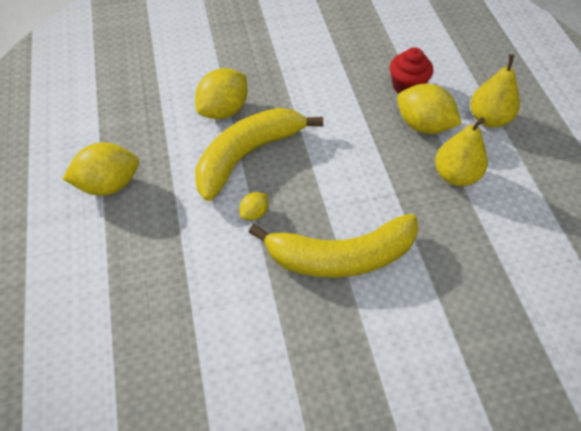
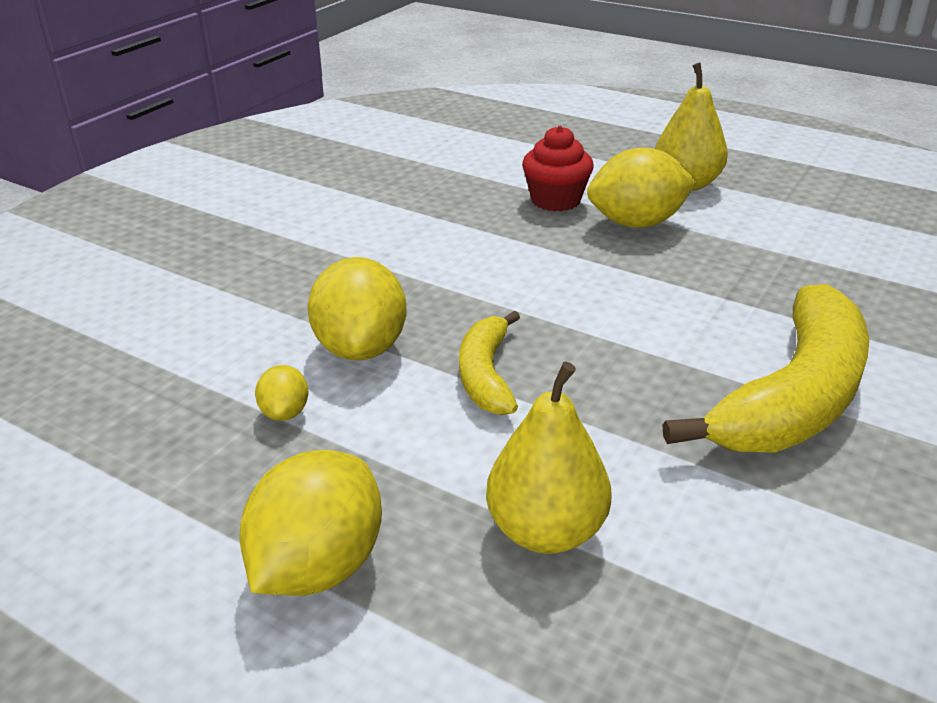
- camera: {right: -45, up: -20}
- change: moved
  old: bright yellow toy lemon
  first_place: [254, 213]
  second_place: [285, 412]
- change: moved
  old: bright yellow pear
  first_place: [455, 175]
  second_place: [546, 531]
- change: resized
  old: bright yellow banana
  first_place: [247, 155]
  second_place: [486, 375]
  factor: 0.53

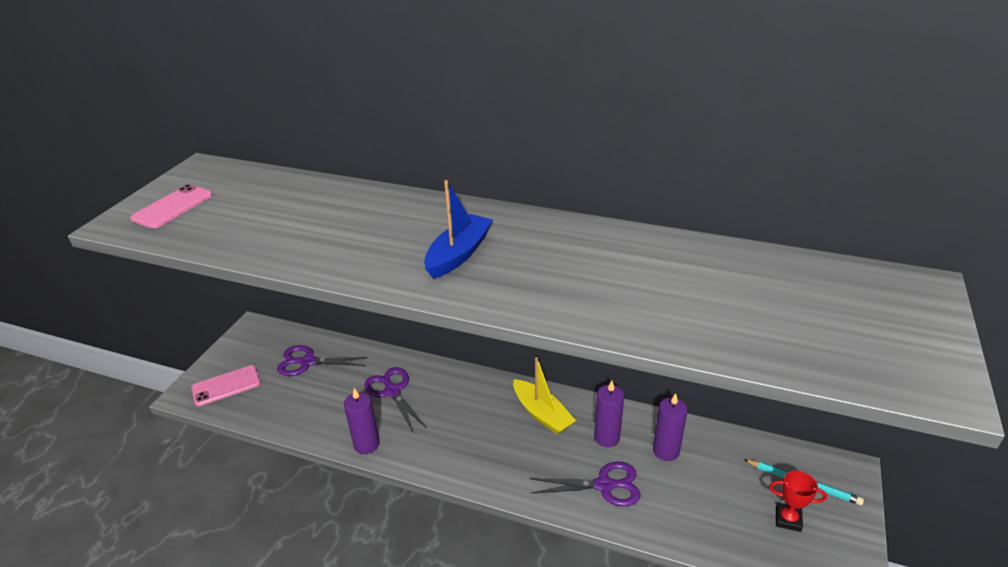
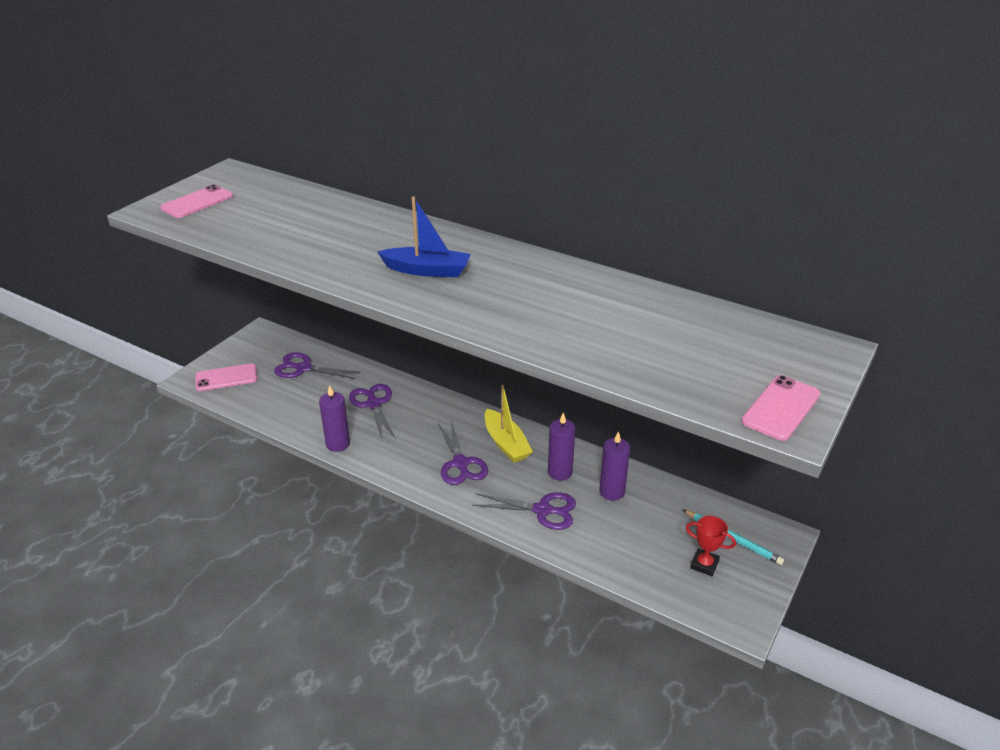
- camera: {right: 10, up: 0}
- change: added
  new: purple shears
  second_place: [460, 463]
- change: added
  new: pink phone
  second_place: [781, 408]
- change: turned
  old: royal blue boat
  first_place: [459, 254]
  second_place: [427, 270]
  degrees: 60

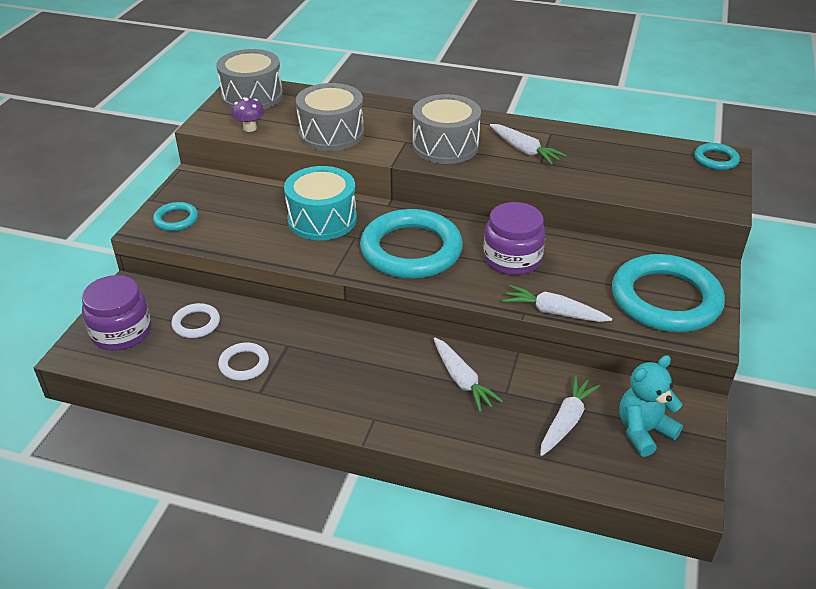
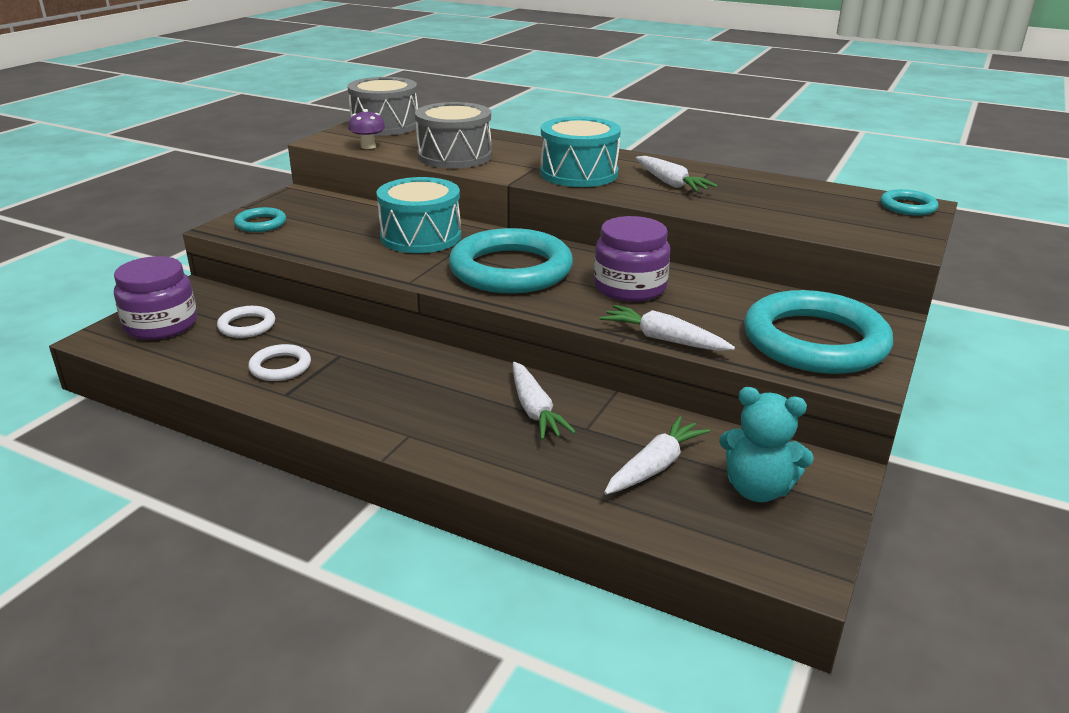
- camera: {right: 10, up: -10}
- change: recoloured
  old: ash-grey drum
  new: turquoise drum
  first_place: [445, 146]
  second_place: [579, 173]
- change: turned
  old: turquoise teddy
  first_place: [643, 431]
  second_place: [757, 489]
  degrees: -135

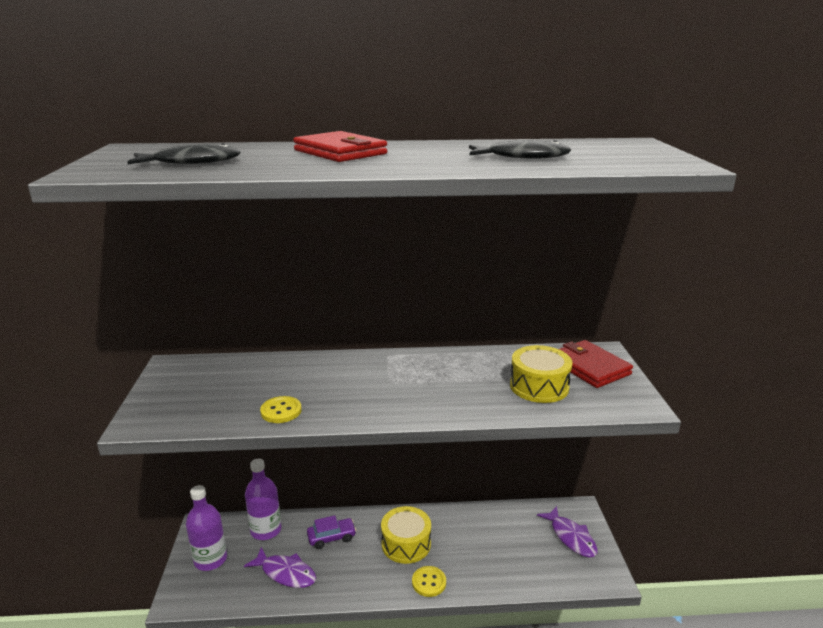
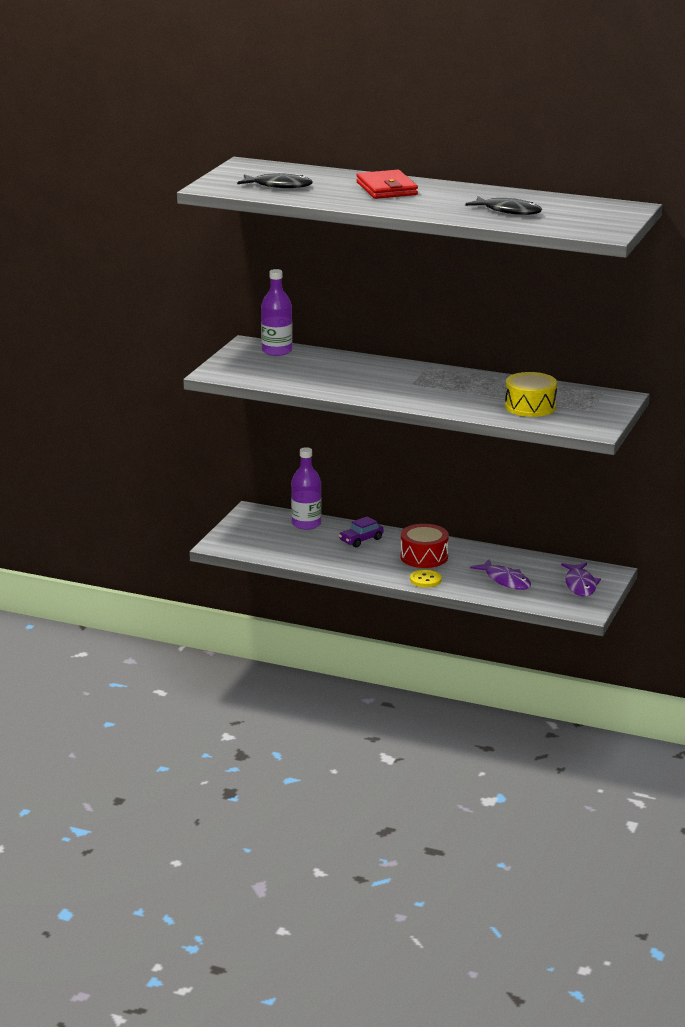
- camera: {right: 25, up: 0}
- change: removed
  old: bright yellow sewing button
  first_place: [281, 411]
- change: removed
  old: scarlet card wallet
  first_place: [589, 367]
- change: moved
  old: purple bottle
  first_place: [210, 559]
  second_place: [277, 351]
- change: moved
  old: purple toy fish
  first_place: [286, 573]
  second_place: [505, 580]
- change: recoloured
  old: bright yellow drum
  new: scarlet drum
  first_place: [406, 544]
  second_place: [424, 557]
- change: turned
  old: purple car
  first_place: [331, 537]
  second_place: [361, 540]
  degrees: 135

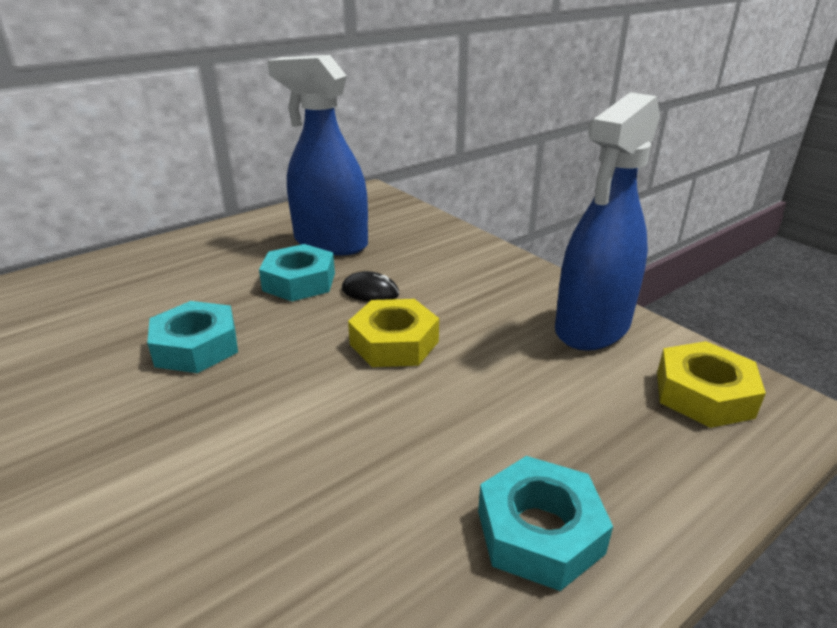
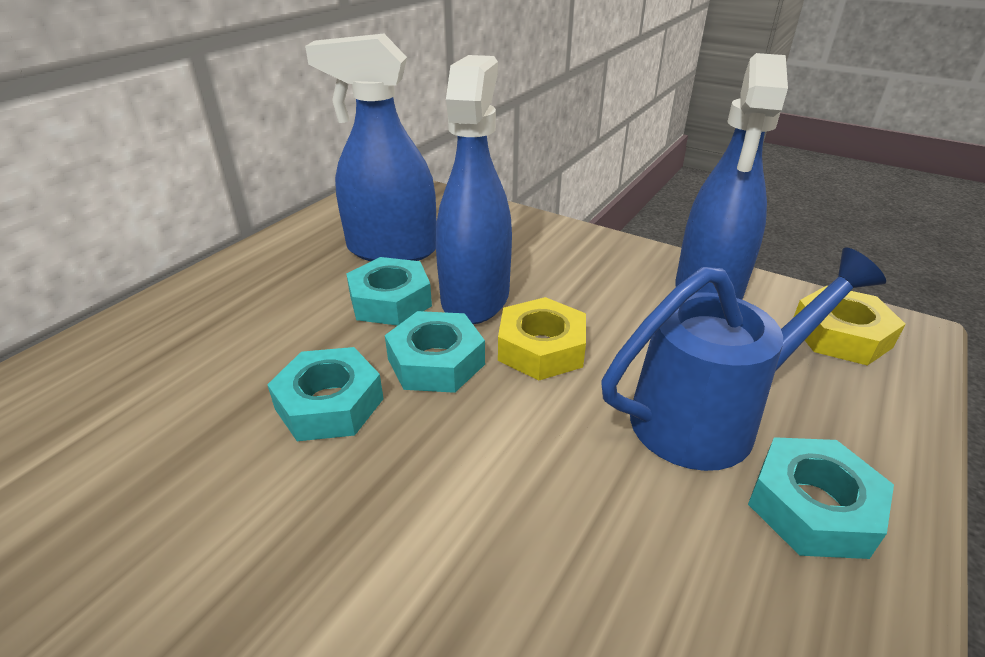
- camera: {right: -20, up: 5}
- change: added
  new: turquoise hex nut
  second_place: [436, 362]
- change: added
  new: royal blue watering can
  second_place: [709, 417]
- change: replaced
  old: black PC mouse
  new: royal blue spray cleaner
  first_place: [370, 292]
  second_place: [475, 297]

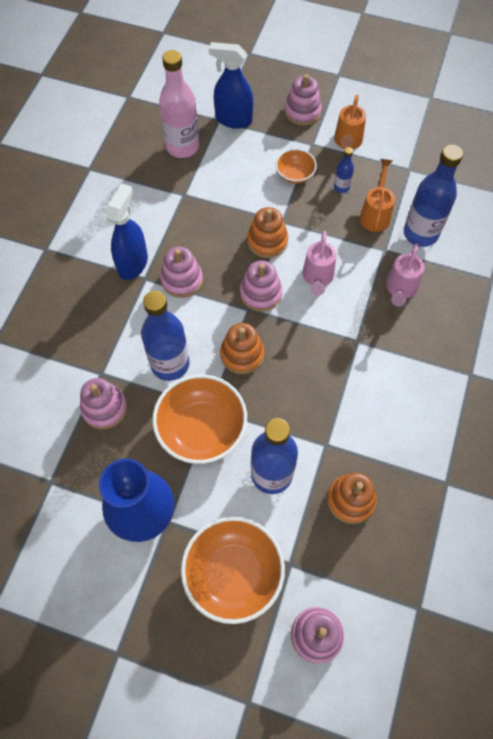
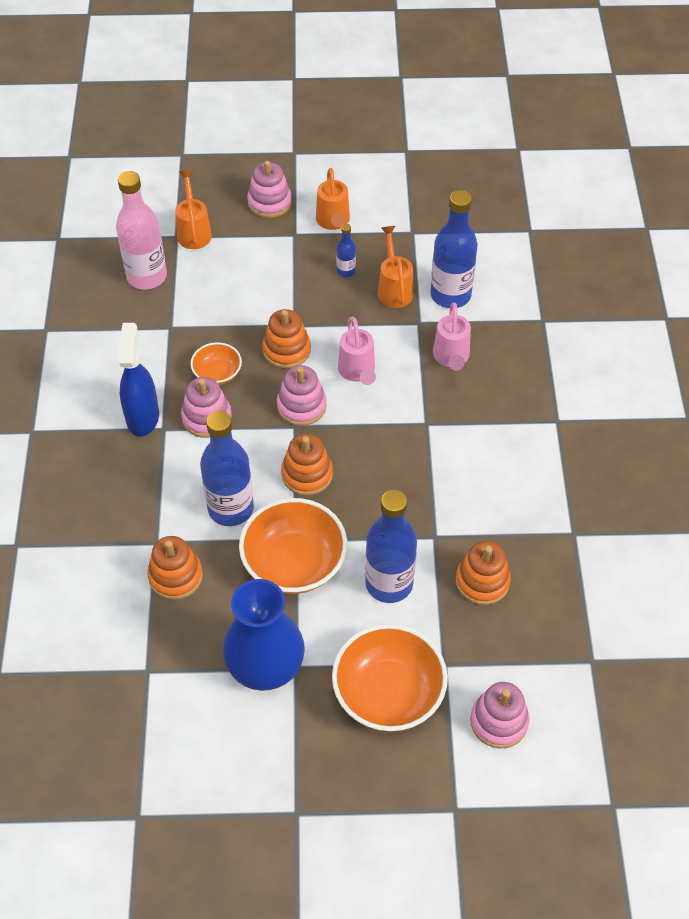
- camera: {right: -20, up: -10}
- change: moved
  old: bright orange deep dish
  first_place: [295, 174]
  second_place: [217, 373]
- change: replaced
  old: royal blue spray cleaner
  new: bright orange watering can
  first_place: [233, 120]
  second_place: [194, 231]
- change: recoloured
  old: pink stacking toy
  new: bright orange stacking toy
  first_place: [104, 408]
  second_place: [175, 576]

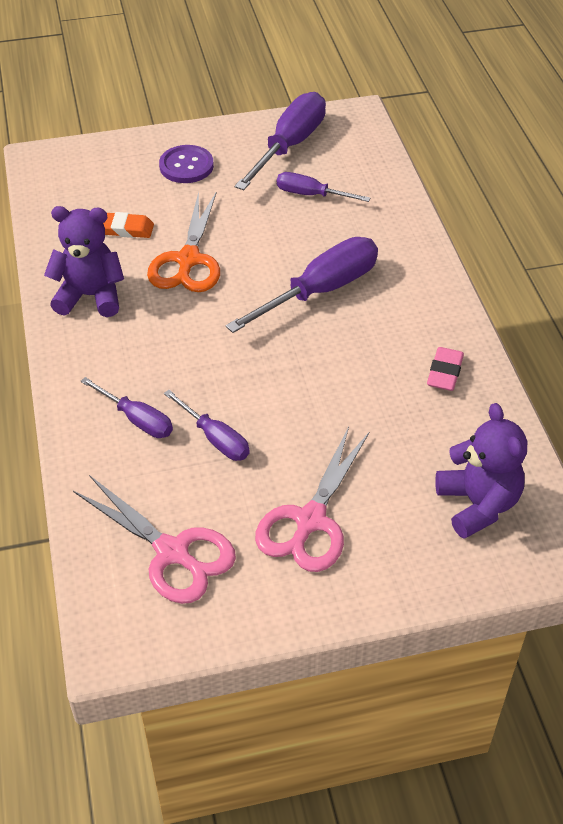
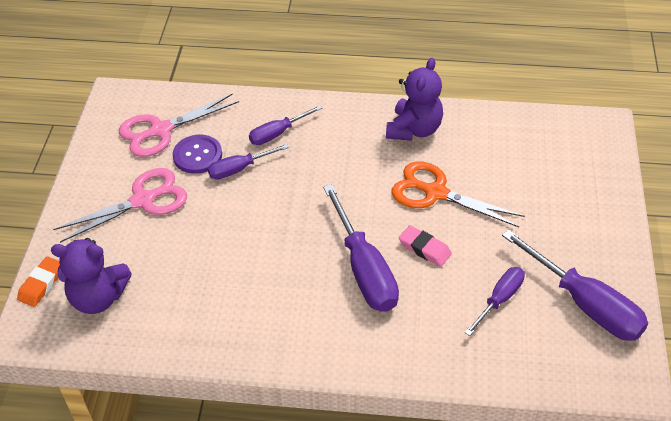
- camera: {right: 110, up: 0}
- change: moved
  old: bright orange pencil eraser
  first_place: [125, 229]
  second_place: [41, 284]
- change: moved
  old: purple sewing button
  first_place: [186, 166]
  second_place: [197, 155]
- change: moved
  old: pink pencil eraser
  first_place: [444, 372]
  second_place: [424, 248]
- change: turned
  old: pink shears
  first_place: [310, 520]
  second_place: [143, 200]
  degrees: 105

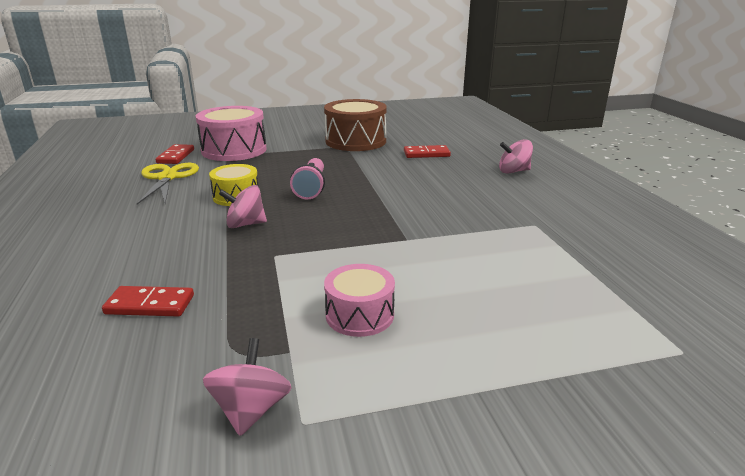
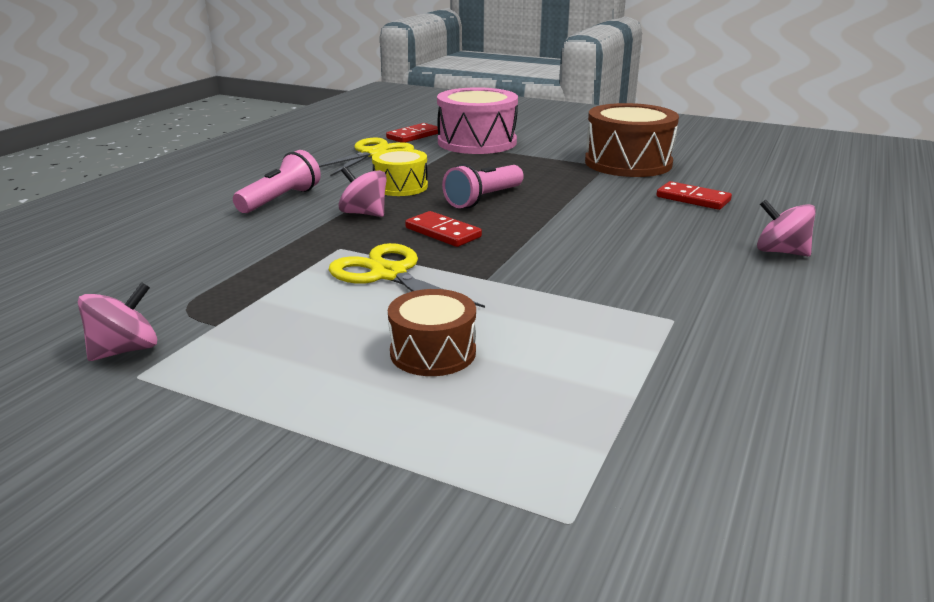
- camera: {right: 40, up: 0}
- change: removed
  old: pink drum
  first_place: [359, 315]
- change: added
  new: pink flashlight
  second_place: [280, 200]
- change: added
  new: bright yellow shears
  second_place: [389, 274]
- change: added
  new: dark brown drum
  second_place: [433, 352]
- change: moved
  old: scarlet domino
  first_place: [150, 304]
  second_place: [443, 232]

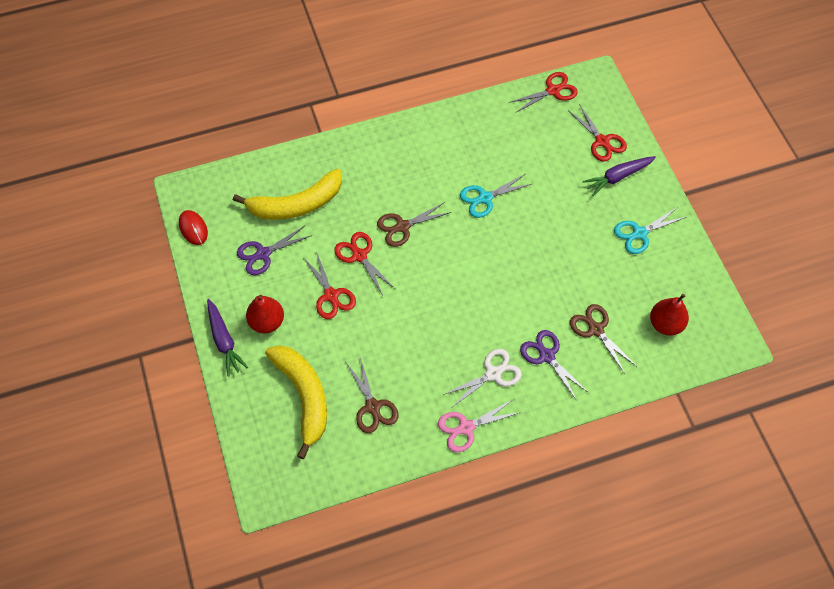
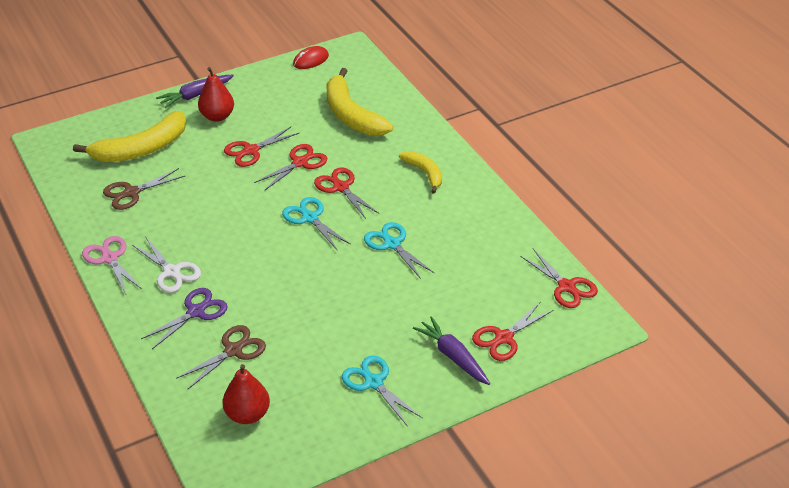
- camera: {right: 80, up: -20}
- change: removed
  old: purple shears
  first_place: [263, 254]
- change: added
  new: turquoise shears
  second_place: [310, 218]
- change: added
  new: bright yellow banana
  second_place: [424, 173]
- change: recoloured
  old: dark brown shears
  new: scarlet shears
  first_place: [402, 227]
  second_place: [340, 187]

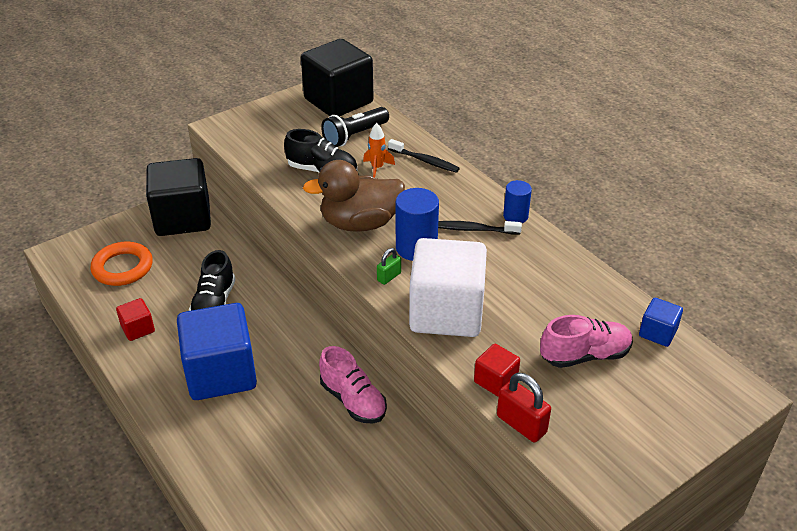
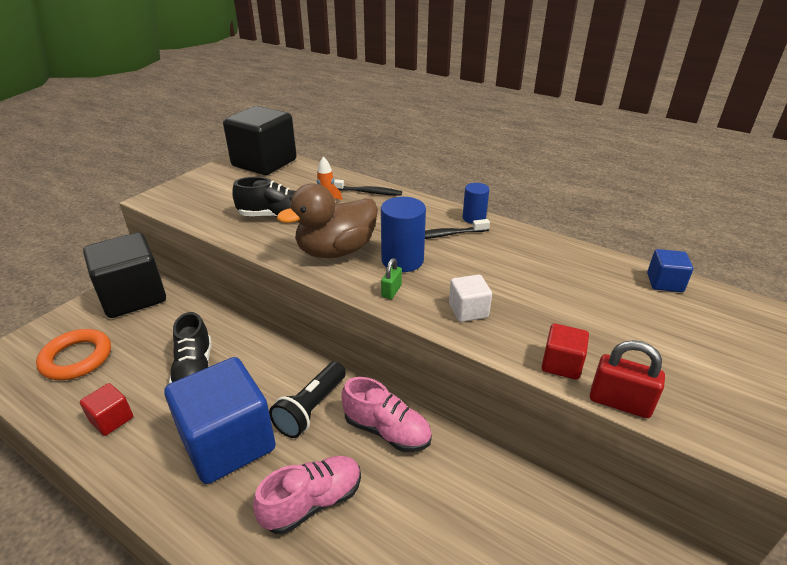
- camera: {right: -20, up: -5}
- change: moved
  old: black flashlight
  first_place: [355, 136]
  second_place: [311, 408]
- change: moved
  old: pink lace-up shoe
  first_place: [585, 355]
  second_place: [313, 502]
- change: resized
  old: snow-white cube
  first_place: [446, 312]
  second_place: [468, 310]
  factor: 0.44

